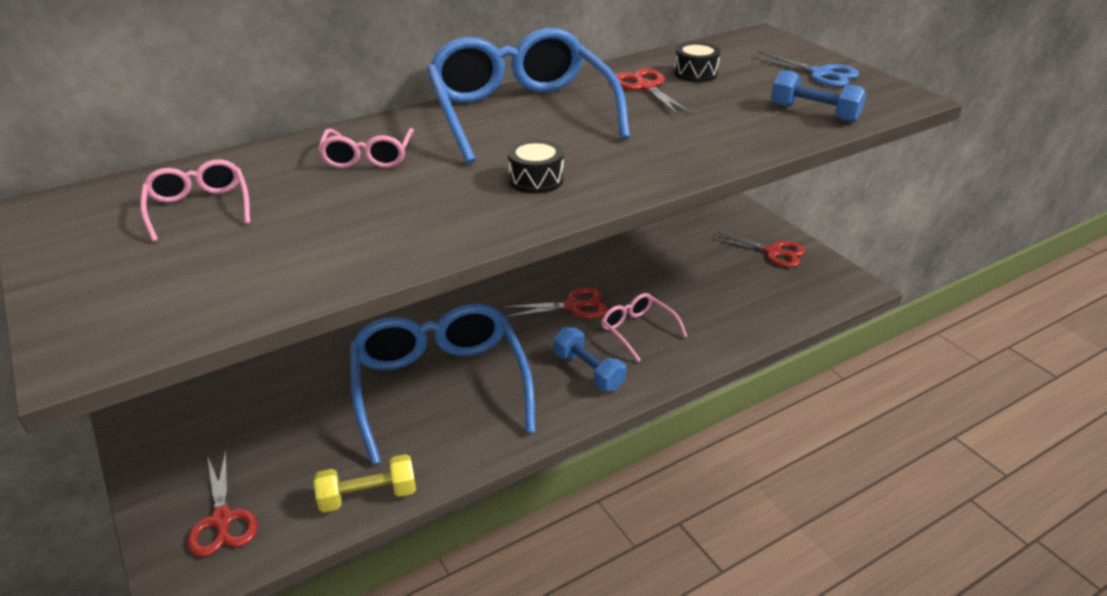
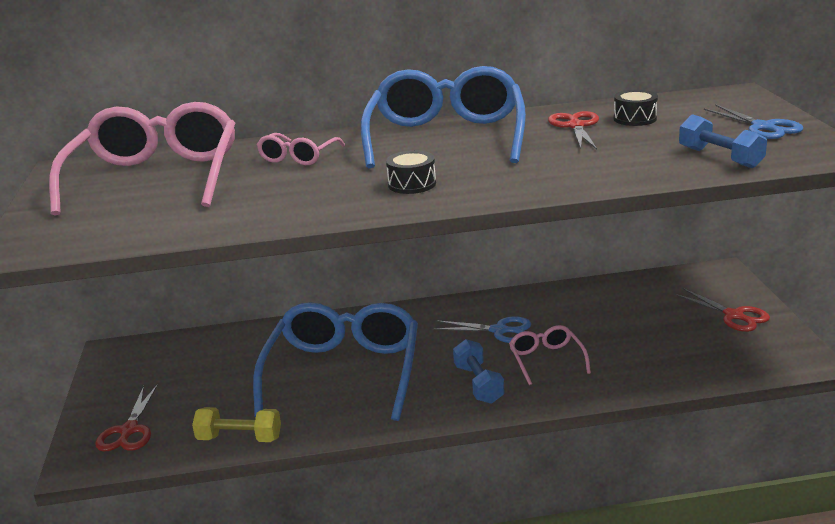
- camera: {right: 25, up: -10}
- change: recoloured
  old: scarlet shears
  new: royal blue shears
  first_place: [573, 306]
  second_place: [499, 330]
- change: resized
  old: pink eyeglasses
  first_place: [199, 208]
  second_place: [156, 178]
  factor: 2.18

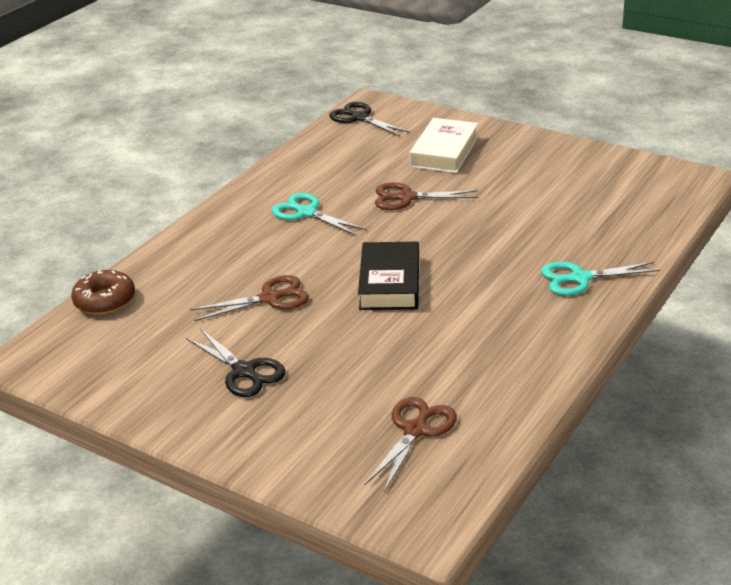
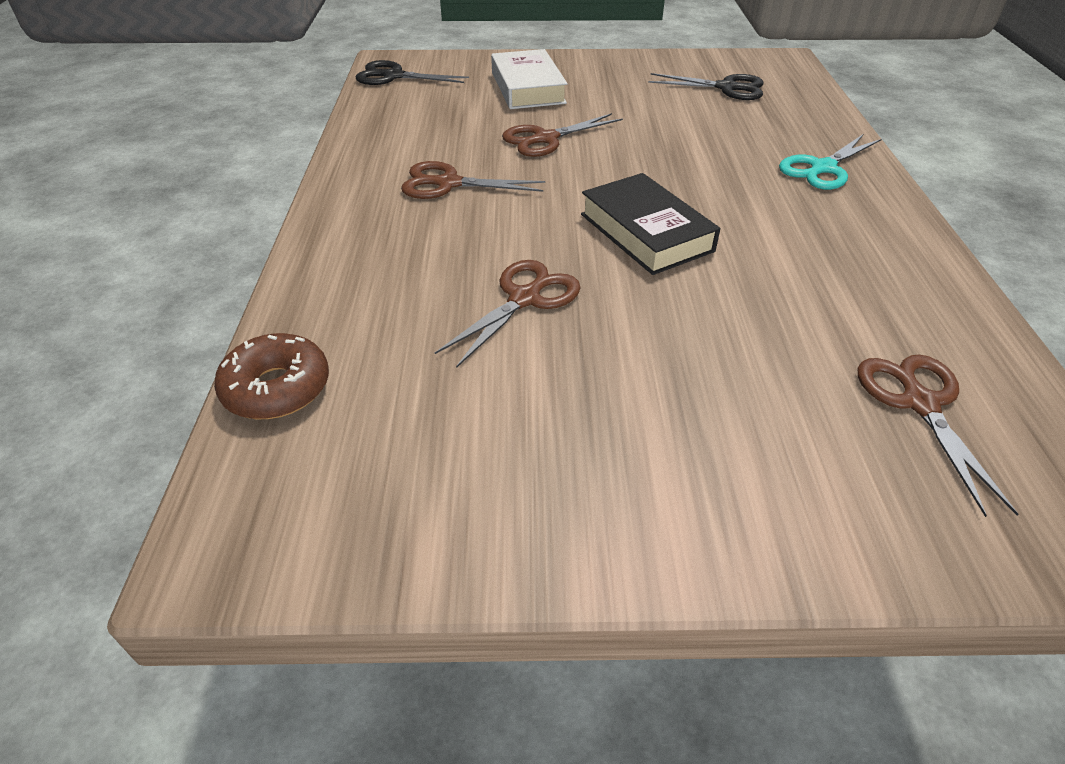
- camera: {right: -35, up: 10}
- change: moved
  old: black shears
  first_place: [244, 371]
  second_place: [726, 88]
- change: recoloured
  old: turquoise shears
  new: dark brown shears
  first_place: [307, 213]
  second_place: [449, 184]

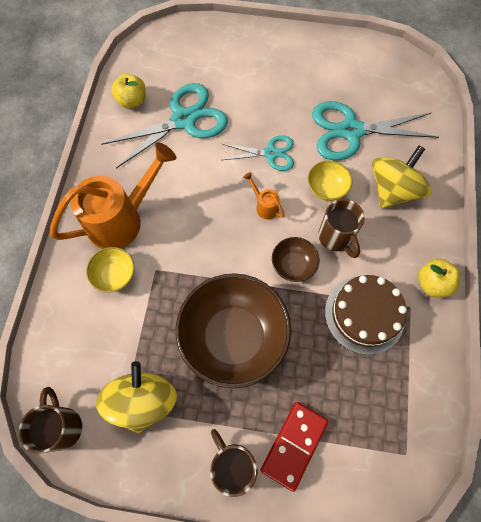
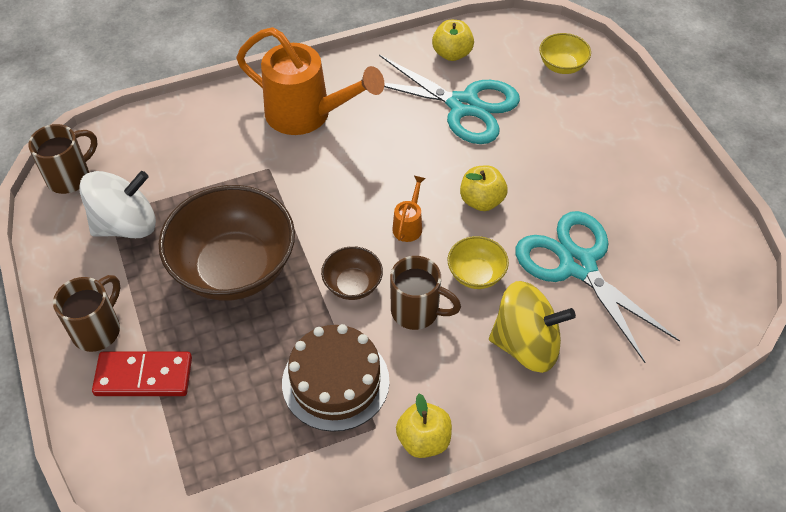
- camera: {right: 60, up: -15}
- change: moved
  old: bright yellow deep dish
  first_place: [115, 275]
  second_place: [562, 66]
- change: replaced
  old: turquoise shears
  new: bright yellow apple fruit
  first_place: [271, 153]
  second_place: [481, 201]
- change: recoloured
  old: bright yellow whirligig
  new: snow-white whirligig
  first_place: [143, 400]
  second_place: [126, 225]
- change: turned
  old: dark brown tea mug
  first_place: [336, 237]
  second_place: [417, 311]
  degrees: -105

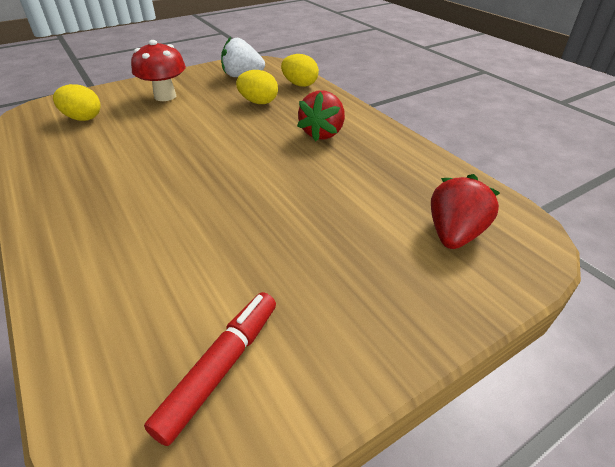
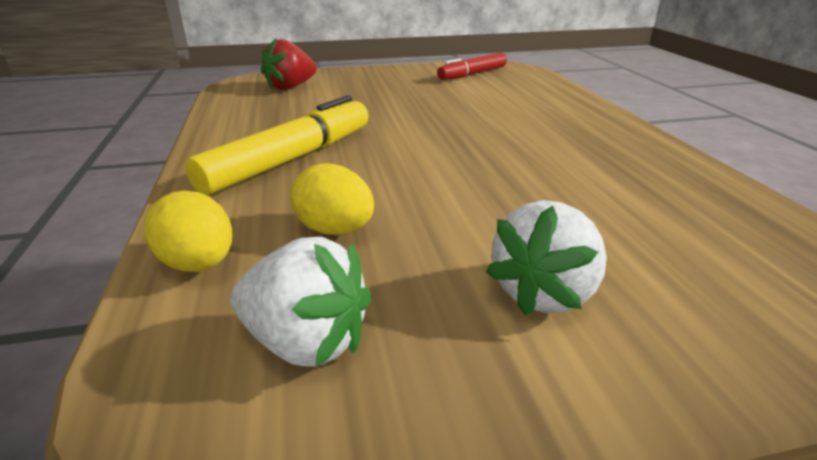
- camera: {right: -160, up: -10}
- change: removed
  old: bright yellow egg shape
  first_place: [83, 118]
- change: replaced
  old: scarlet mushroom
  new: snow-white berry
  first_place: [165, 96]
  second_place: [544, 293]
- change: replaced
  old: scarlet berry
  new: bright yellow felt pen
  first_place: [322, 133]
  second_place: [291, 159]

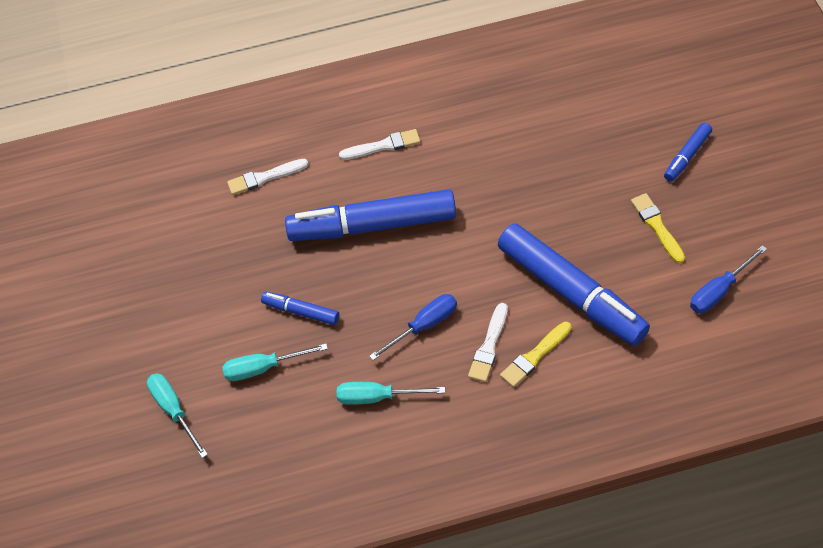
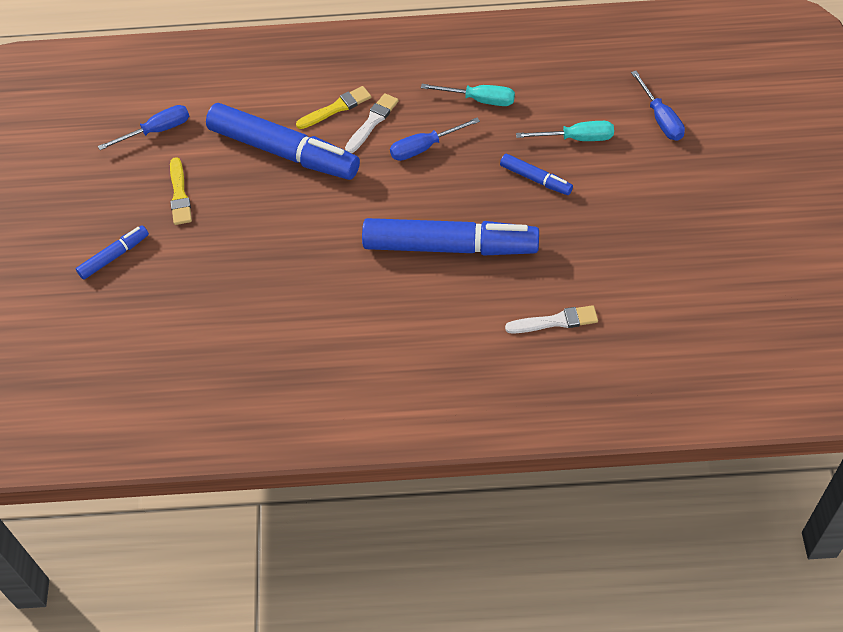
- camera: {right: -170, up: 0}
- change: removed
  old: snow-white paintbrush
  first_place: [383, 146]
- change: recoloured
  old: turquoise hand screwdriver
  new: royal blue hand screwdriver
  first_place: [174, 410]
  second_place: [660, 118]
- change: turned
  old: royal blue felt pen
  first_place: [571, 292]
  second_place: [284, 152]
  degrees: 150

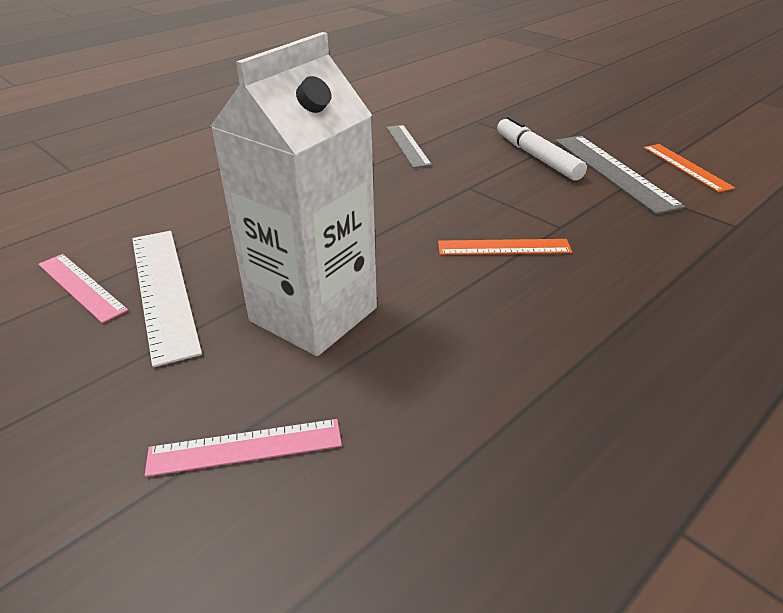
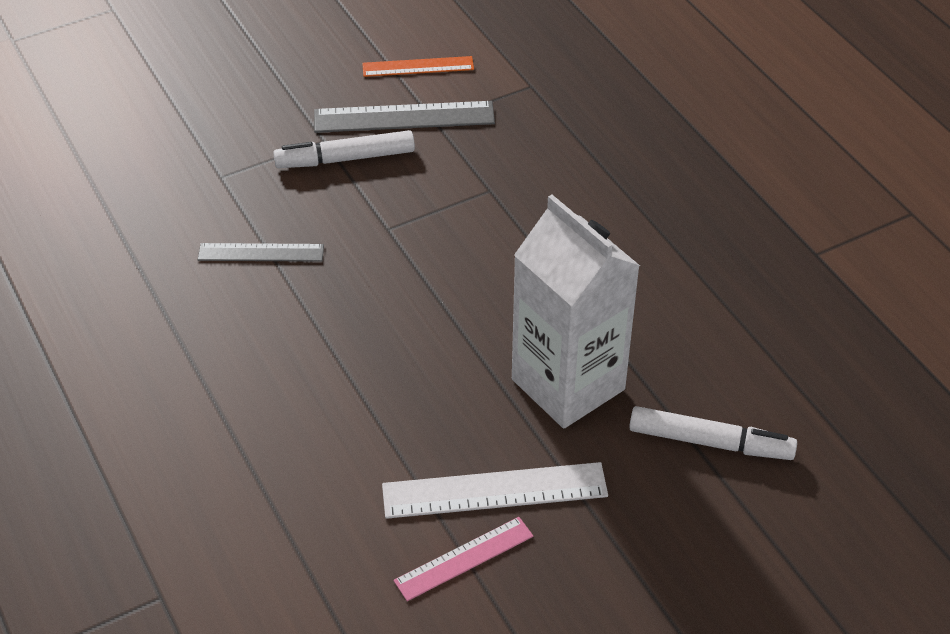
- camera: {right: -75, up: 10}
- change: removed
  old: bright orange straightedge
  first_place: [504, 247]
- change: replaced
  old: pink straightedge
  new: snow-white felt pen
  first_place: [245, 447]
  second_place: [710, 442]

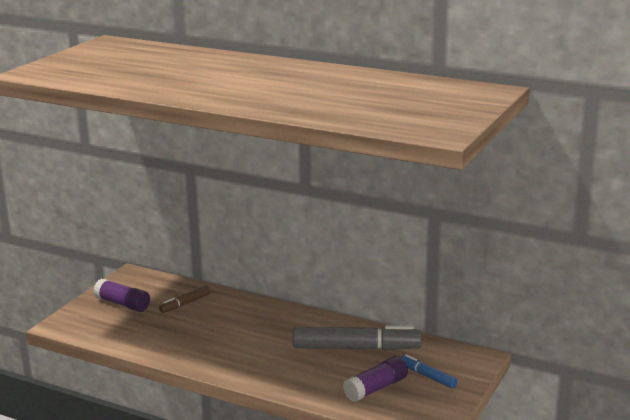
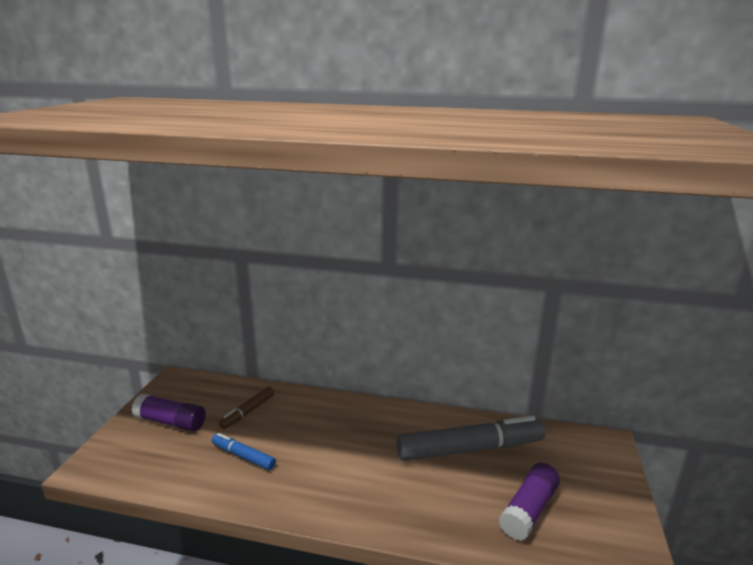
- camera: {right: -15, up: 0}
- change: moved
  old: royal blue felt pen
  first_place: [427, 376]
  second_place: [243, 456]

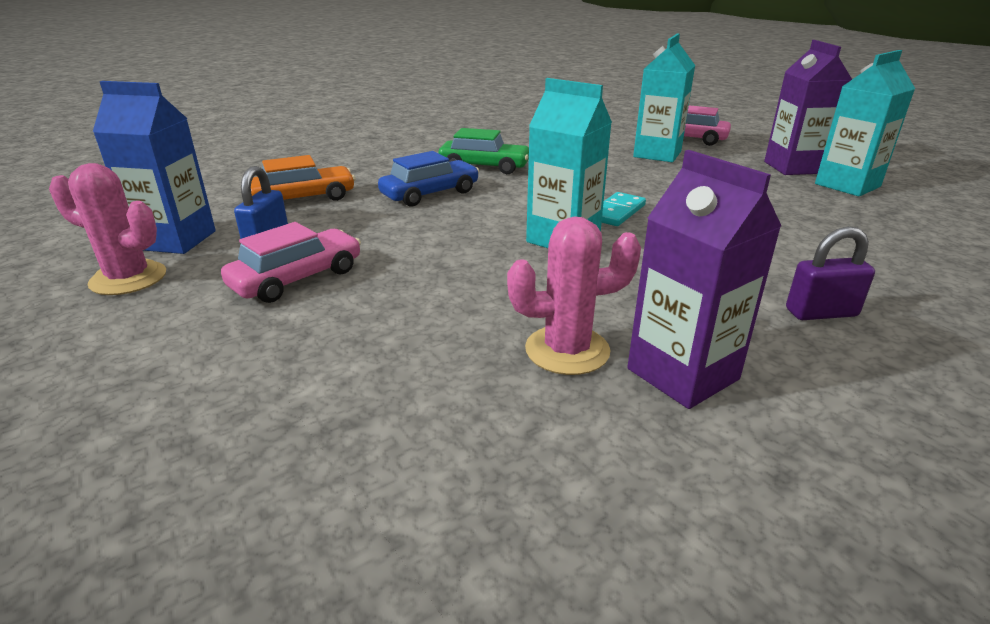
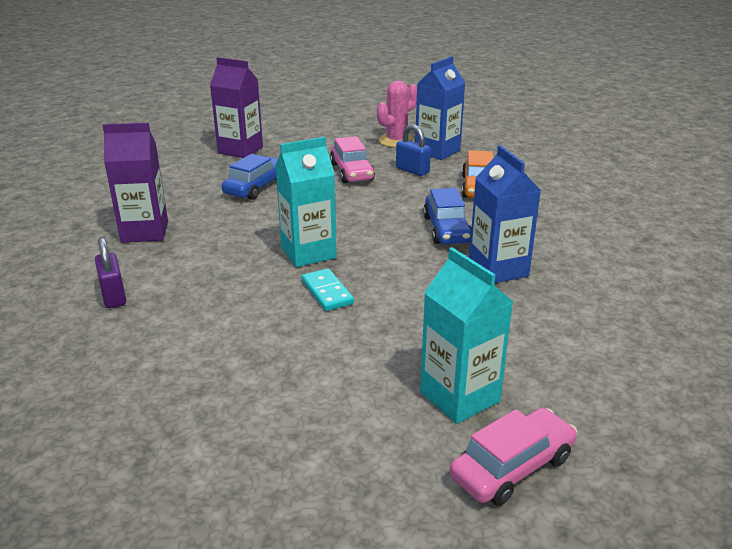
- camera: {right: 120, up: 0}
- change: removed
  old: pink saguaro cactus
  first_place: [567, 350]
- change: removed
  old: turquoise juice carton
  first_place: [847, 185]
- change: added
  new: royal blue car
  second_place: [256, 187]
- change: moved
  old: purple juice carton
  first_place: [793, 167]
  second_place: [240, 150]
- change: replaced
  old: emerald car
  new: royal blue juice carton
  first_place: [484, 167]
  second_place: [498, 269]
- change: turned
  old: purple small lock
  first_place: [821, 313]
  second_place: [113, 296]
  degrees: -45

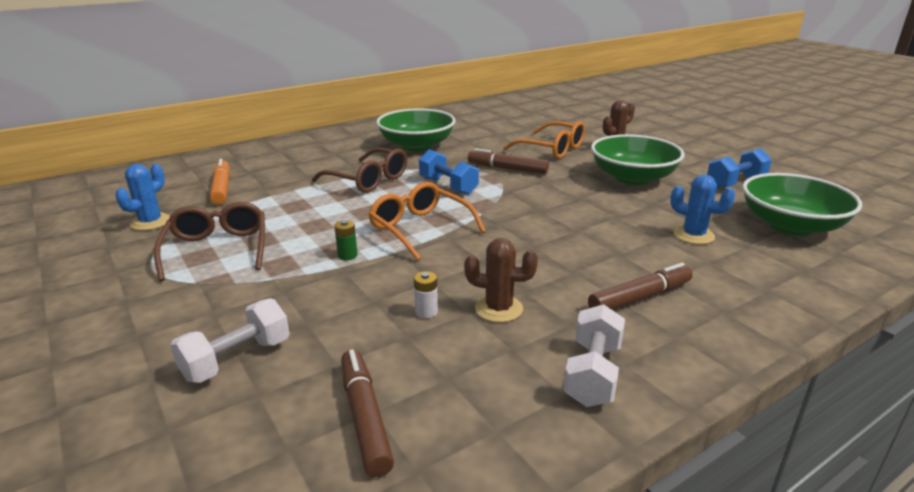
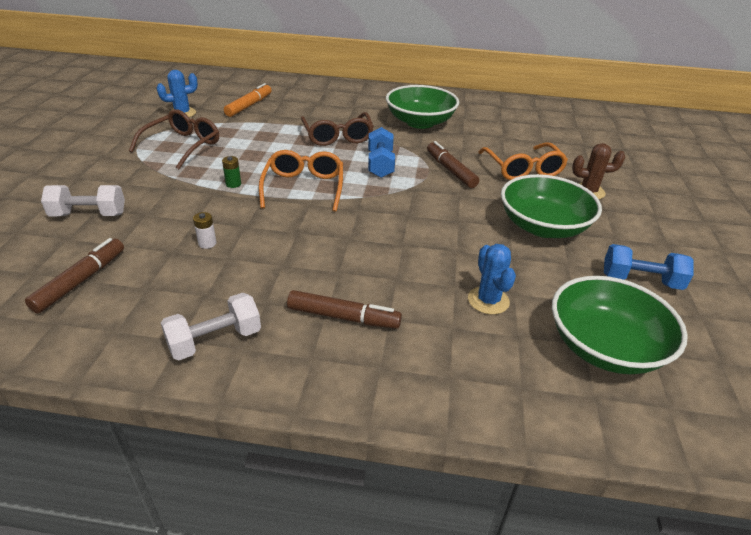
- camera: {right: 40, up: 10}
- change: removed
  old: dark brown saguaro cactus
  first_place: [498, 309]

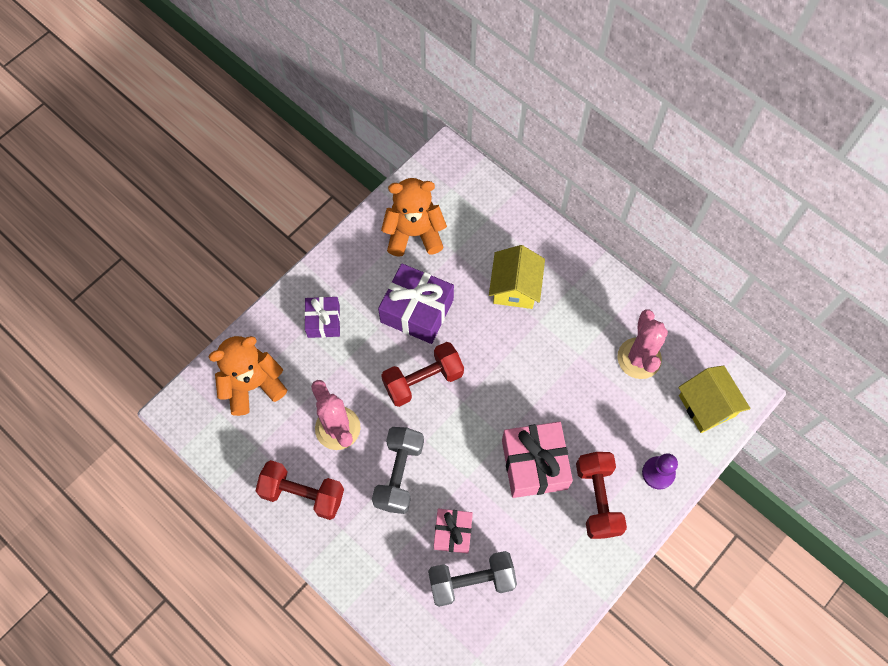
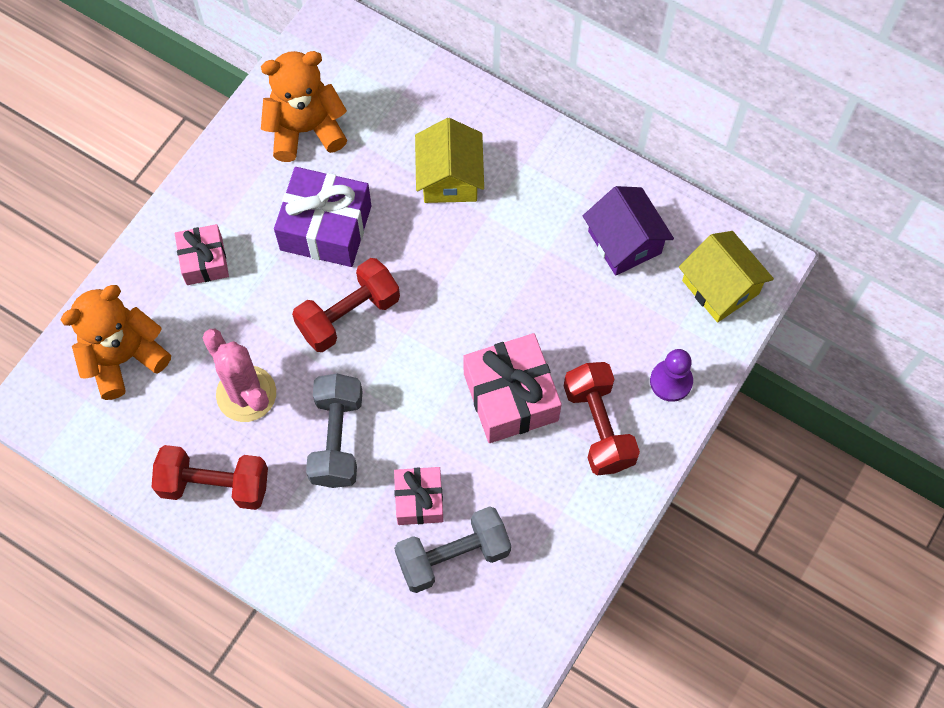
- camera: {right: -10, up: 0}
- change: replaced
  old: pink saguaro cactus
  new: purple cottage
  first_place: [639, 358]
  second_place: [624, 242]
- change: recoloured
  old: purple gift
  new: pink gift
  first_place: [323, 321]
  second_place: [204, 261]

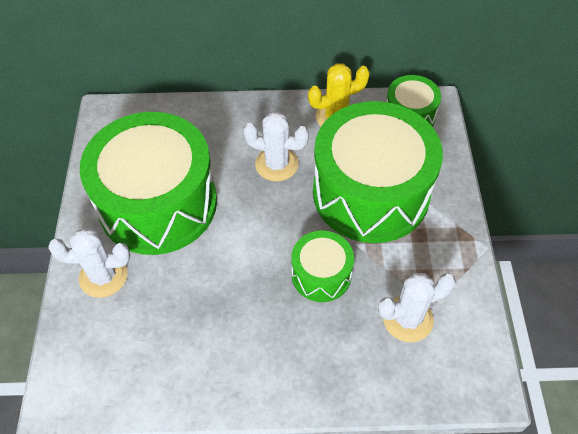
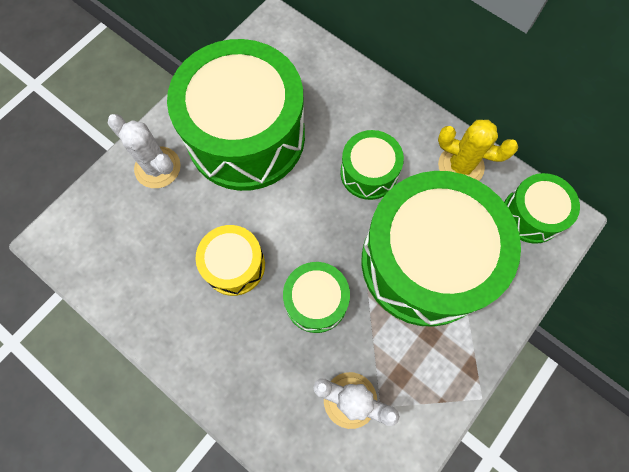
- camera: {right: 40, up: 15}
- change: added
  new: bright yellow drum
  second_place: [234, 265]
- change: replaced
  old: snow-white saguaro cactus
  new: emerald drum
  first_place: [276, 164]
  second_place: [369, 173]

